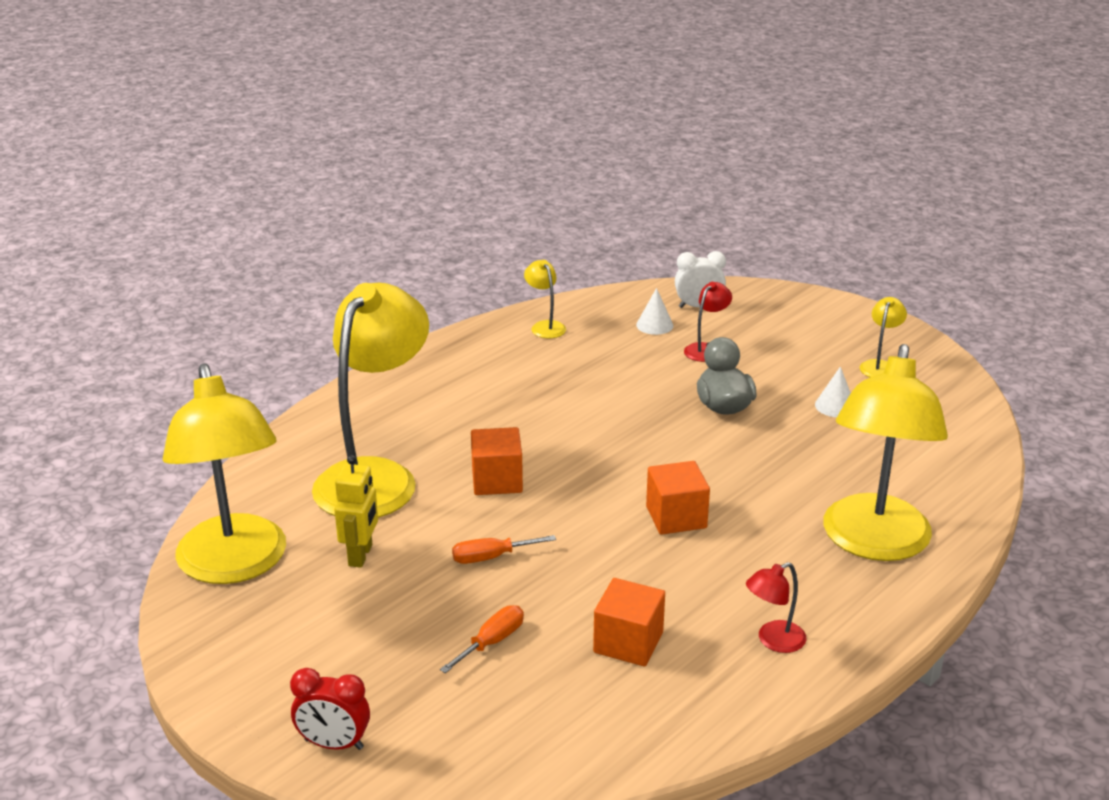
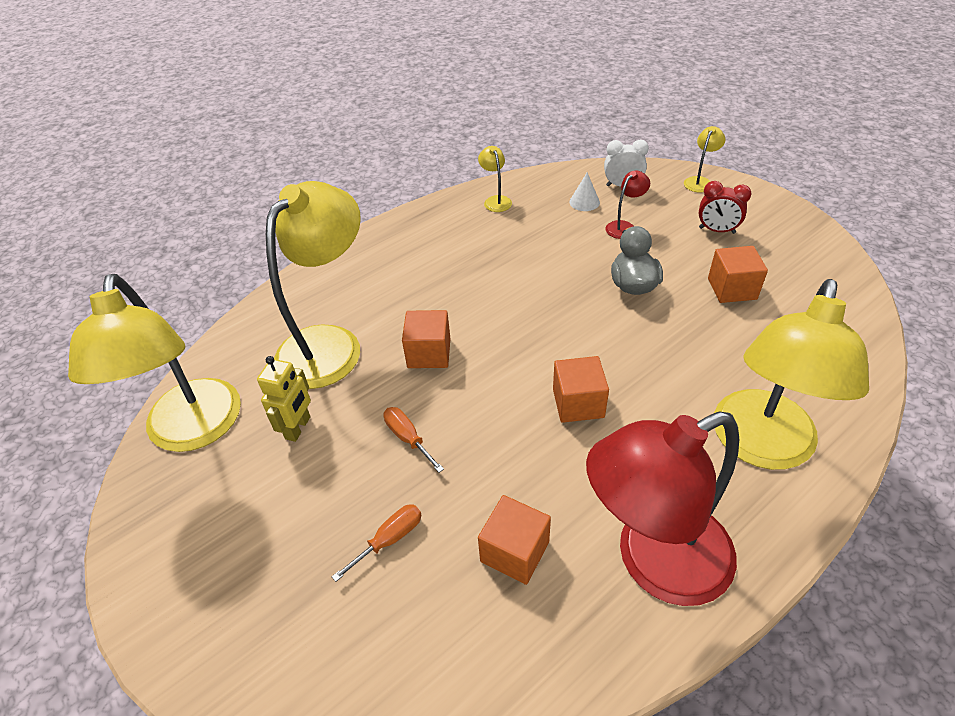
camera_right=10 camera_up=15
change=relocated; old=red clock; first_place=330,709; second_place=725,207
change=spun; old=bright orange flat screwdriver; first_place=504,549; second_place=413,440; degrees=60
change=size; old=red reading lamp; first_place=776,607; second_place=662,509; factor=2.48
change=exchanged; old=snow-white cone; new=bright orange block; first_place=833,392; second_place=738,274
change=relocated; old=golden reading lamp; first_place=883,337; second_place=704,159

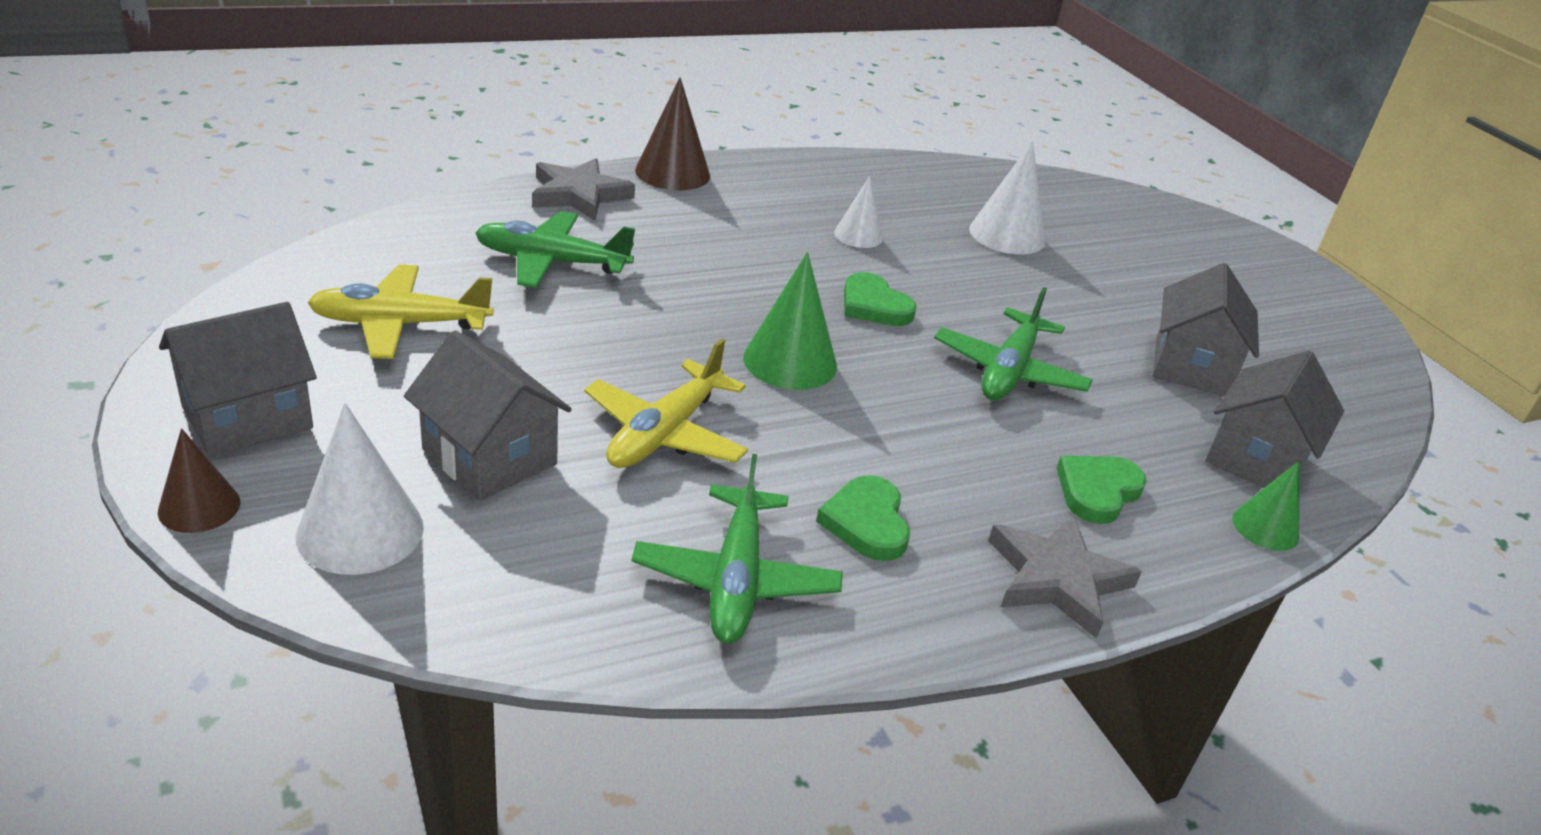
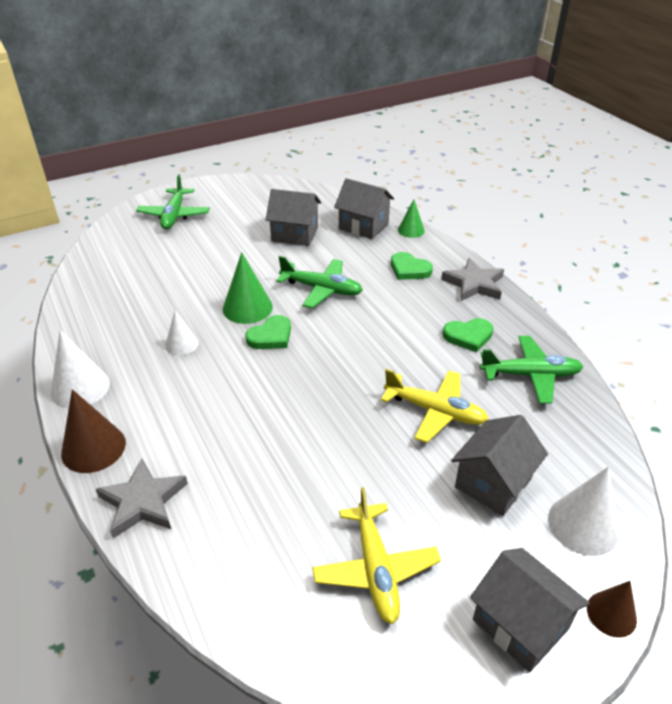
camera_right=-90 camera_up=5
change=relocated; old=green aeroplane; first_place=555,249; second_place=173,201
change=relocated; old=green cone; first_place=790,321; second_place=248,288
change=relocated; old=snow-white cone; first_place=1007,198; second_place=80,369

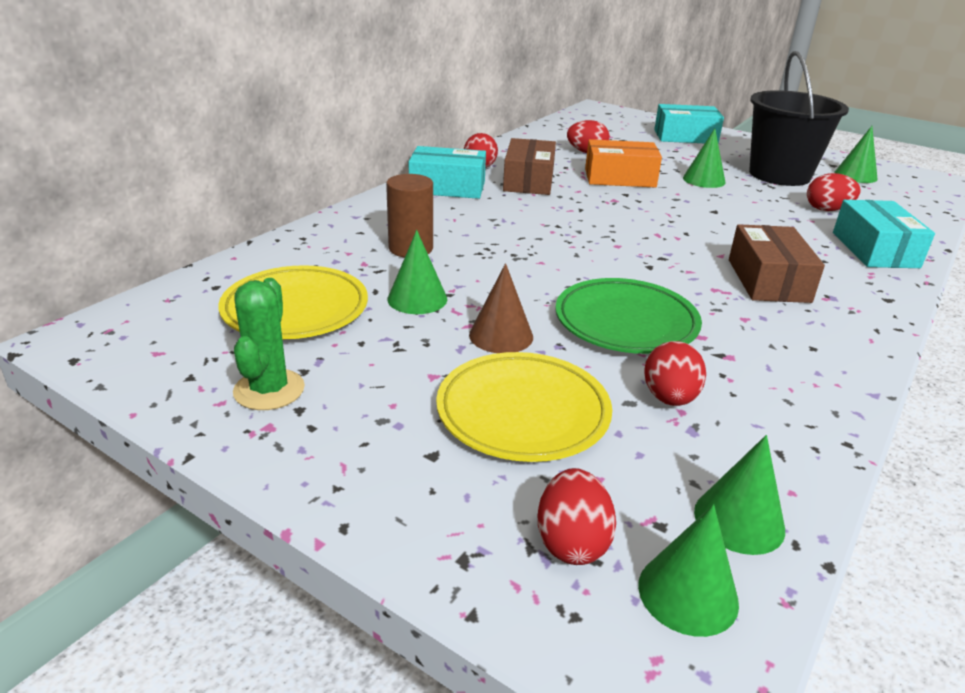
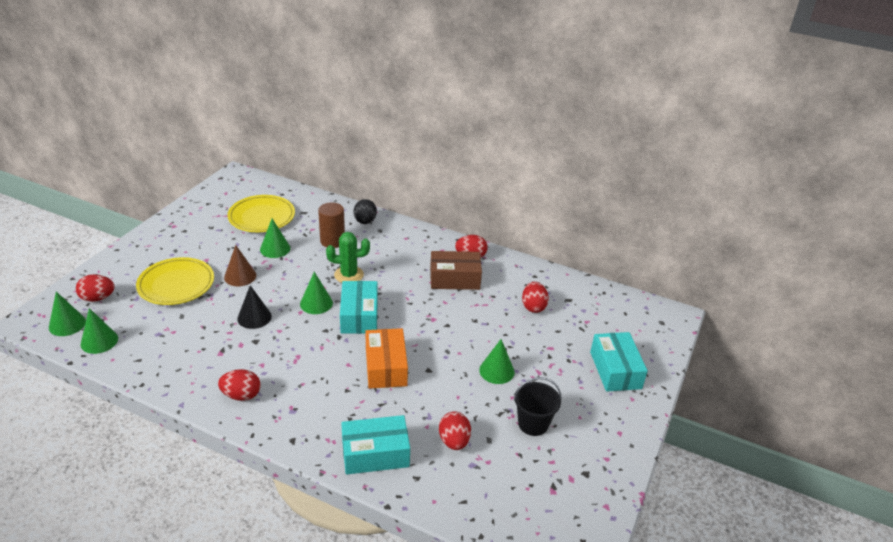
camera_right=80 camera_up=5
change=relocated; old=green cactus; first_place=269,344; second_place=348,257
change=relocated; old=turquoise package; first_place=447,172; second_place=359,307
change=exchanged; old=green dinner plate; new=ebony cone; first_place=628,316; second_place=254,307
change=relocated; old=bright orange package; first_place=623,163; second_place=386,358
change=relocated; old=red egg; first_place=675,373; second_place=239,385
change=missing; old=russet package; first_place=777,263
change=size; old=ebony pail; first_place=799,118; second_place=537,406; factor=0.55
change=relocated; old=green cone; first_place=856,154; second_place=316,293
change=appeared; new=ebony egg; second_place=365,211

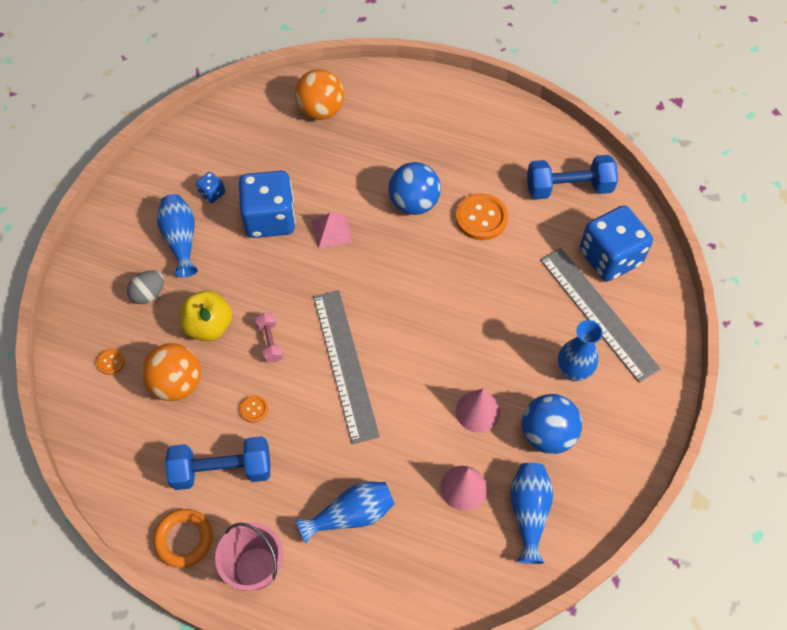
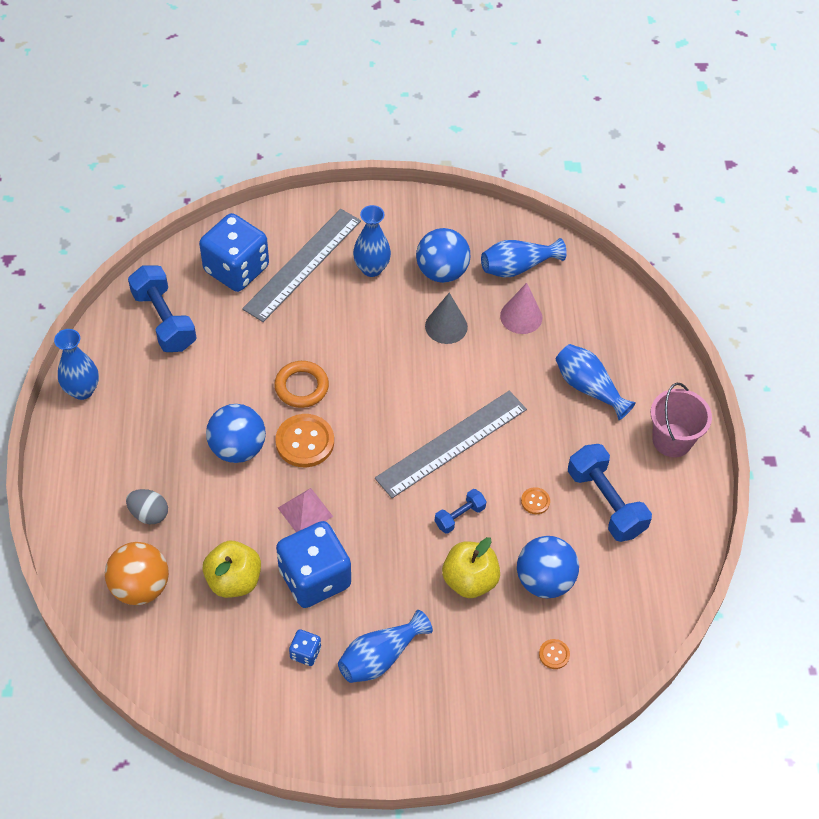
camera_right=-115 camera_up=-5
change=relocated; old=gray egg; first_place=145,287; second_place=147,506
change=colour; old=bright orange ball; new=royal blue ball; first_place=171,372; second_place=548,567
change=relocated; old=bright orange ring; first_place=183,538; second_place=301,384
change=colour; old=rosy hand weight; new=royal blue hand weight; first_place=269,337; second_place=461,511
change=relocated; old=bright orange button; first_place=481,216; second_place=304,440
change=colour; old=rosy cone; new=gray cone; first_place=478,410; second_place=446,318
change=appeared; new=royal blue vase; second_place=76,364
change=appeared; new=golden apple fruit; second_place=232,569

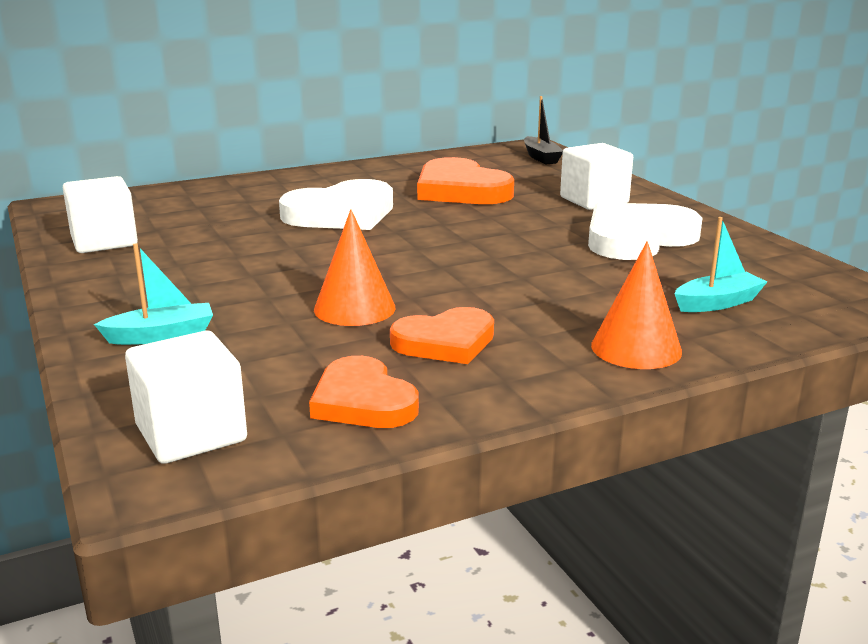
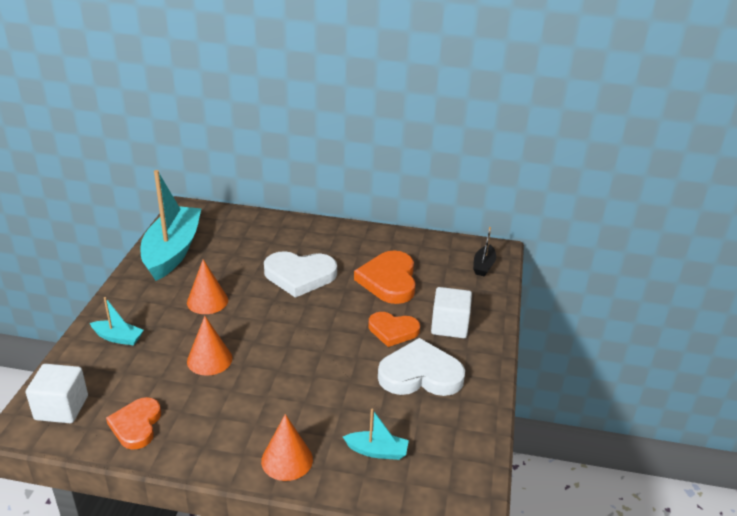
camera_right=35 camera_up=10
change=exchanged; old=snow-white block; new=turquoise sailboat; first_place=100,214; second_place=171,225
change=relocated; old=bright orange heart; first_place=442,335; second_place=394,329
change=appeared; new=bright orange cone; second_place=207,286

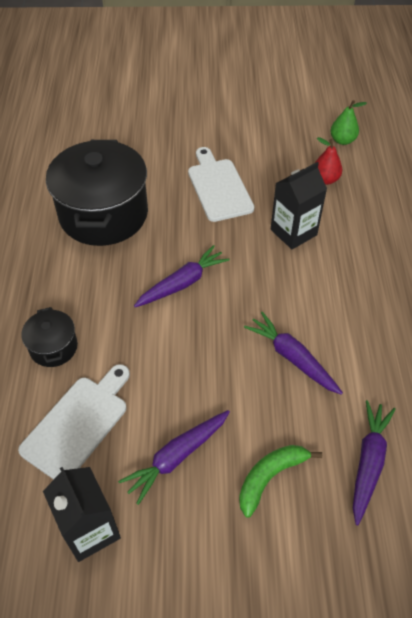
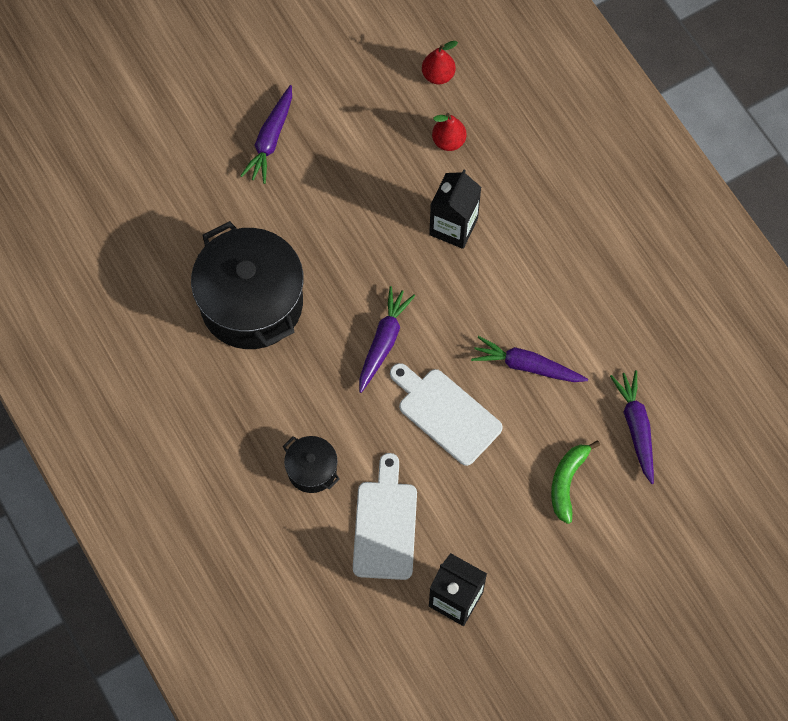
camera_right=-30 camera_up=15
change=relocated; old=purple toy carrot; first_place=174,457; second_place=266,134
change=relocated; old=snow-white bread board; first_place=221,184; second_place=446,414
change=colour; old=green pear fruit; new=red pear fruit; first_place=348,122; second_place=440,62

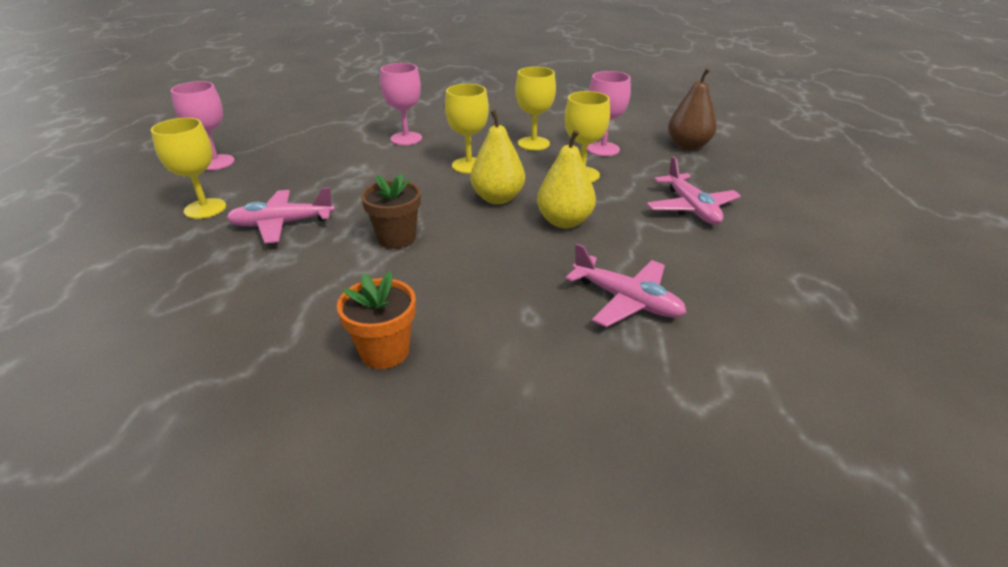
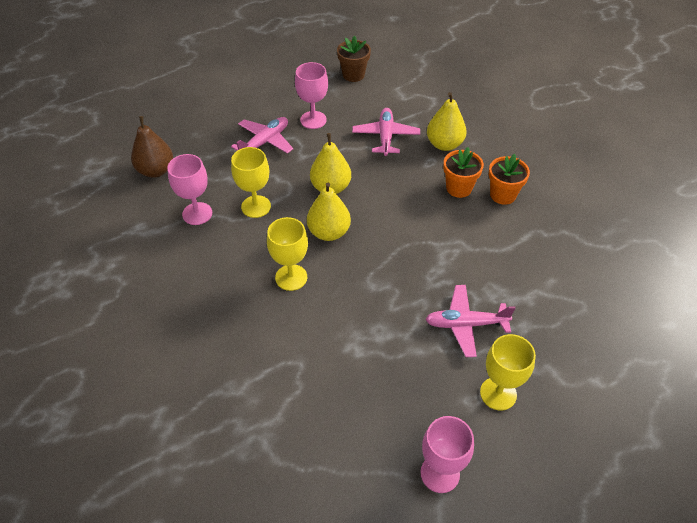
camera_right=-125 camera_up=15
change=spun; old=rosy aeroplane; first_place=281,215; second_place=470,321; degrees=135
change=relocated; old=russet potted plant; first_place=391,211; second_place=354,59
change=relocated; old=rosy wine glass; first_place=401,104; second_place=311,95
change=missing; old=golden wine glass; first_place=535,108
change=appeared; new=golden pear fruit; second_place=447,121
change=appeared; new=bright orange potted plant; second_place=463,172

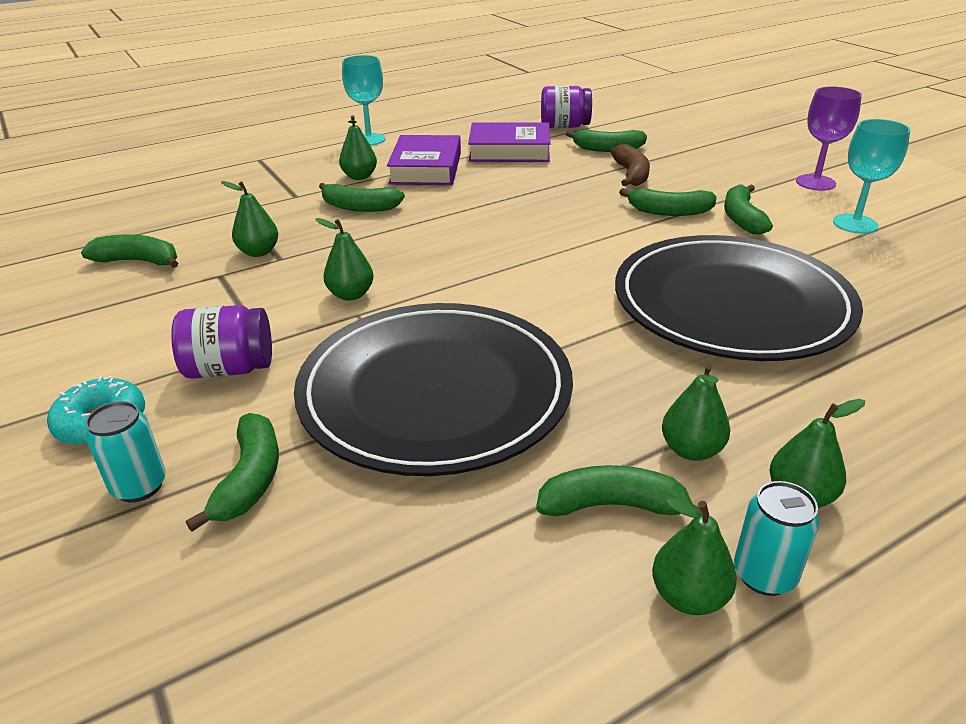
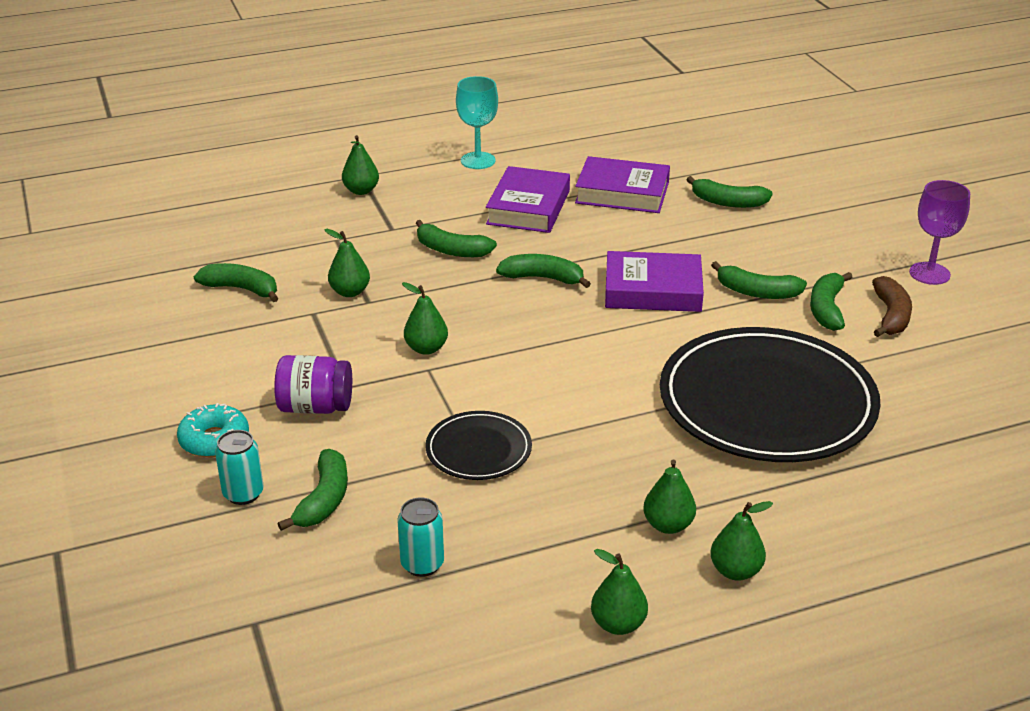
camera_right=10 camera_up=0
change=size; old=ebony dinner plate; first_place=433,389; second_place=478,445; factor=0.47
change=relocated; old=green pear fruit; first_place=358,147; second_place=360,165
change=relocated; old=green banana; first_place=622,490; second_place=543,271
change=missing; old=purple jam jar; first_place=566,107
change=relocated; old=russet banana; first_place=630,165; second_place=892,306
change=relocated; old=turquoise can; first_place=776,538; second_place=421,537
change=missing; old=turquoise wine glass; first_place=871,176
change=appeared; new=purple hardback; second_place=654,281

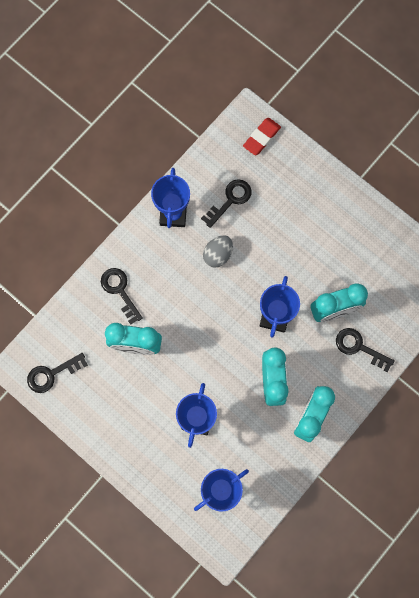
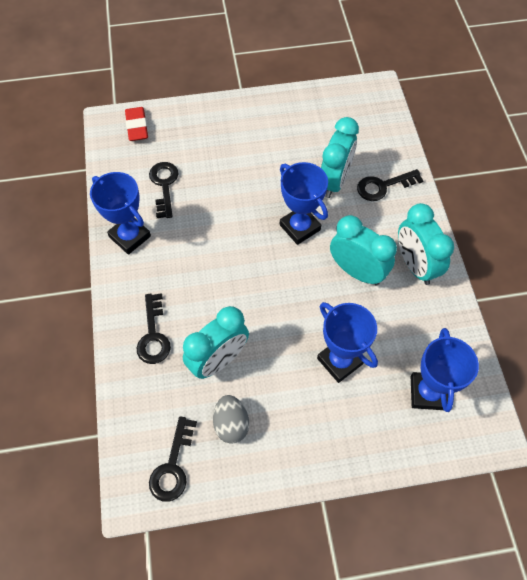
camera_right=-50 camera_up=-15
change=spun; old=ebony key; first_place=122,296; second_place=154,328; degrees=-105
change=relocated; old=gray egg; first_place=218,251; second_place=231,419

